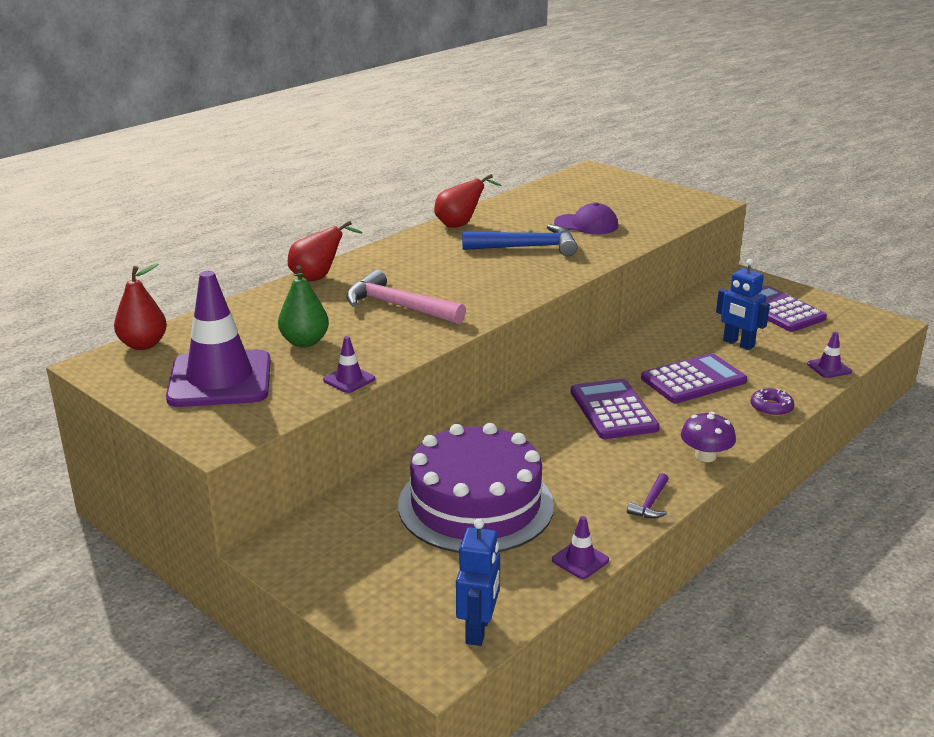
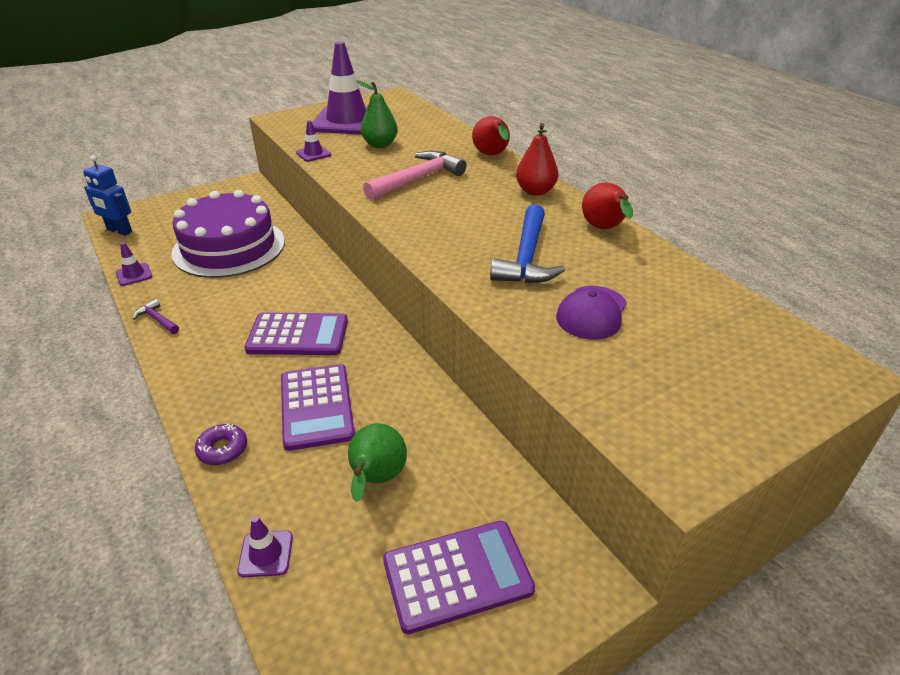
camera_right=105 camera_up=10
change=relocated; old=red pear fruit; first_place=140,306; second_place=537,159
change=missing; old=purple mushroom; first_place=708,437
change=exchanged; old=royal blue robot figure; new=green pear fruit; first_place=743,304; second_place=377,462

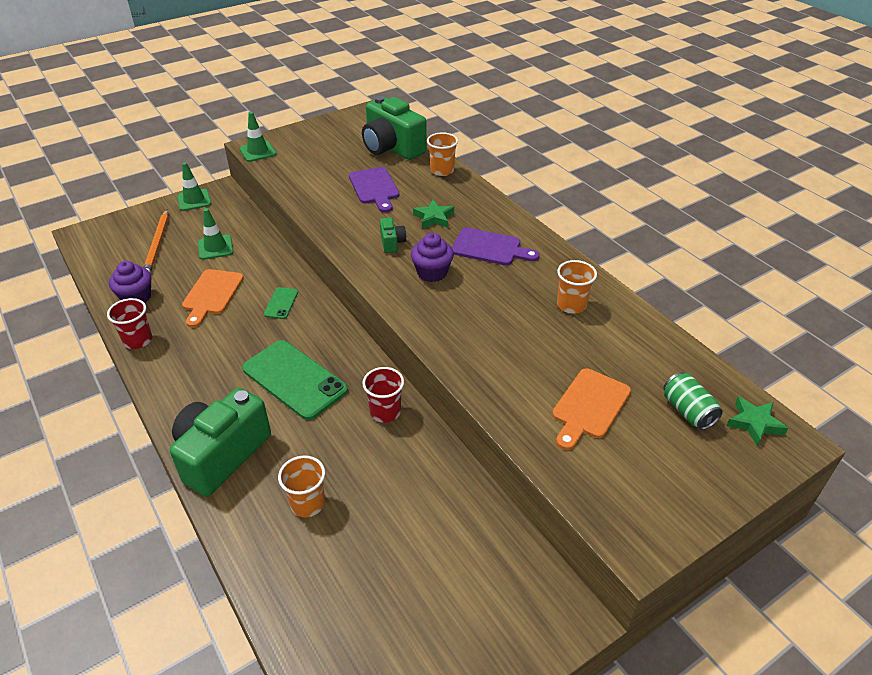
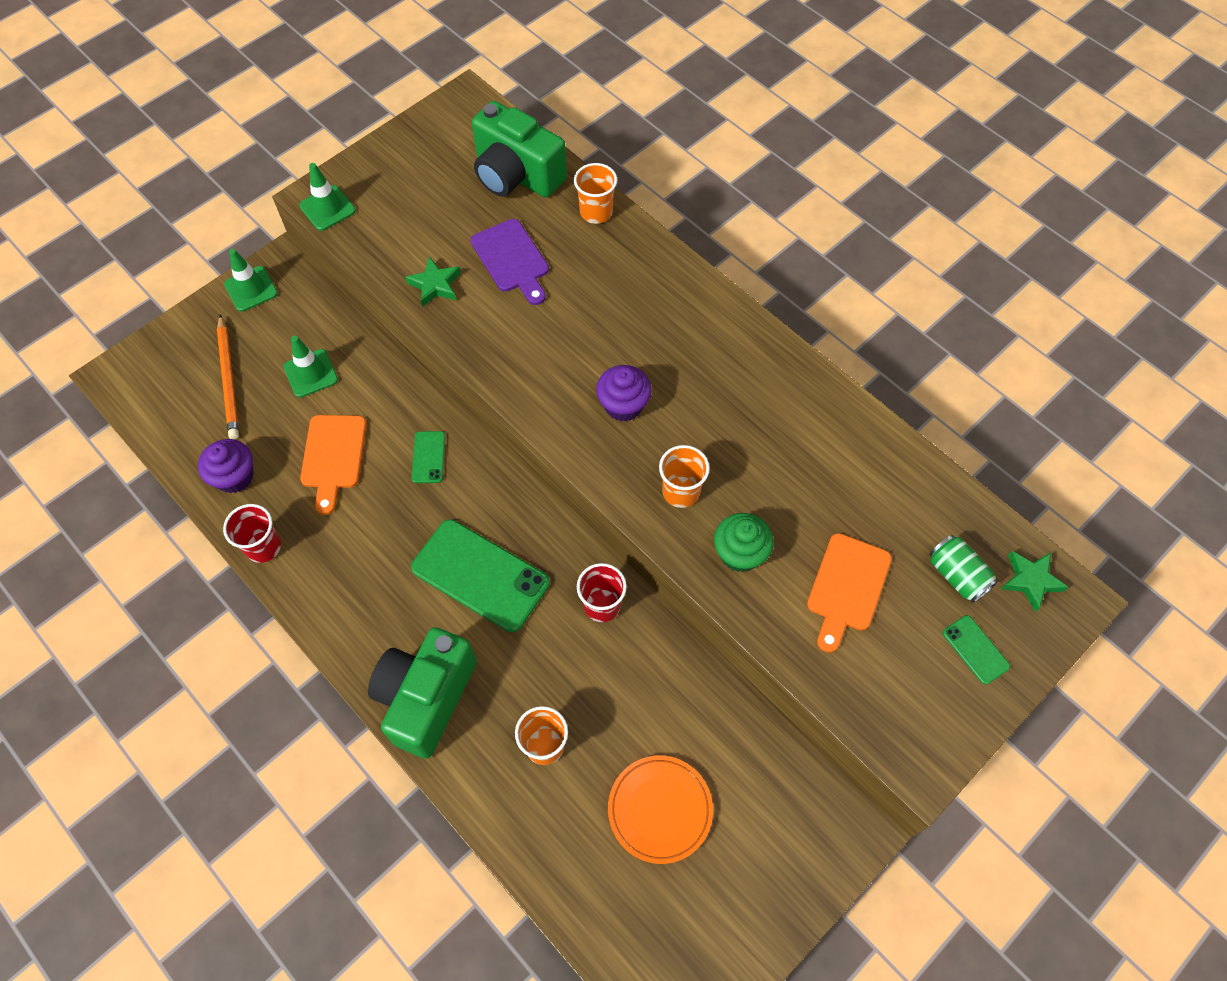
camera_right=-10 camera_up=20
change=missing; old=green compact camera; first_place=393,235
change=relocated; old=green star; first_place=433,214; second_place=433,282
change=missing; old=purple bread board; first_place=496,247
change=relocated; old=bright orange cup; first_place=577,287; second_place=684,476
change=appeared; new=bright orange dinner plate; second_place=660,809
change=appeared; new=green muffin; second_place=744,542
change=appeared; new=green mobile phone; second_place=976,650

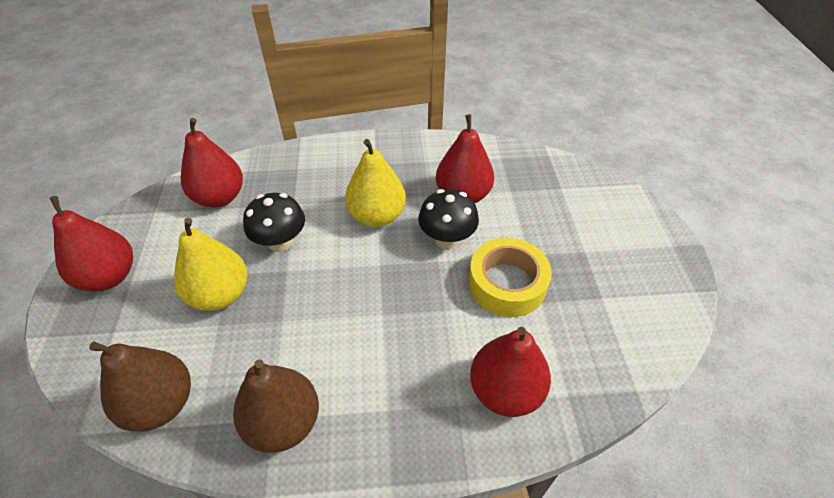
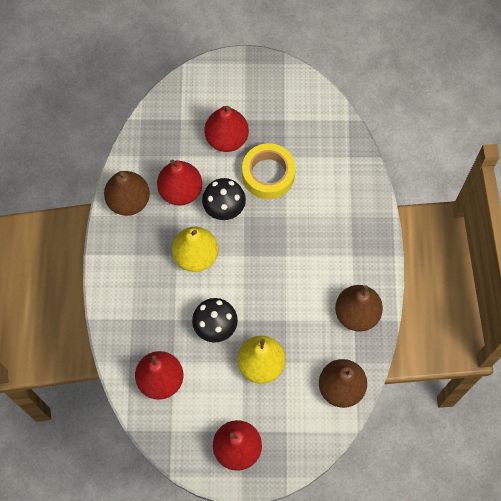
camera_right=-85 camera_up=20
change=relocated; old=red pear fruit; first_place=510,372; second_place=226,129
change=appeared; new=russet pear fruit; second_place=127,193

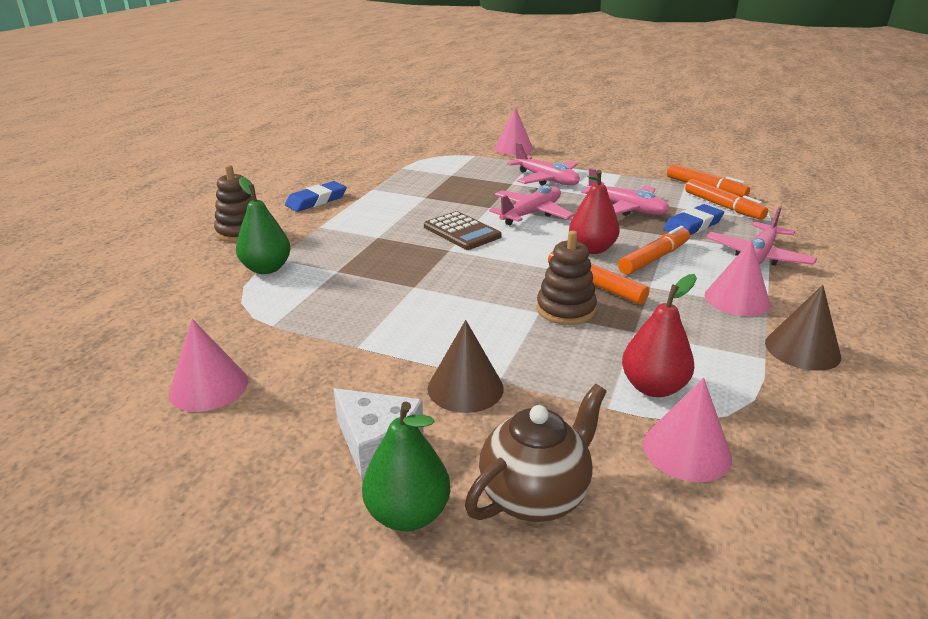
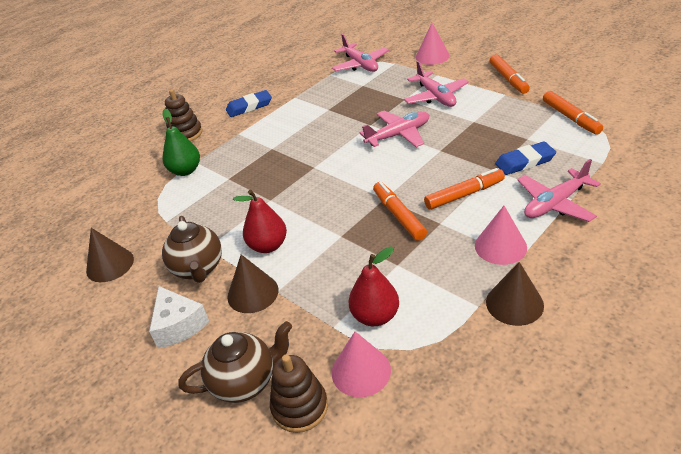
camera_right=25 camera_up=10
change=colour; old=rosy cone; new=russet cone; first_place=208,365; second_place=110,255
change=missing; old=green pear fruit; first_place=406,466
change=missing; old=russet pocket calculator; first_place=463,230
change=relocated; old=russet stacking rings; first_place=567,278; second_place=299,394
change=relocated; old=red pear fruit; first_place=594,212; second_place=260,221
change=relocated; old=rosy aeroplane; first_place=625,192; second_place=360,53
change=relocated; old=bright orange marker; first_place=726,199; second_place=510,74
change=appeared; new=russet teapot; second_place=192,249

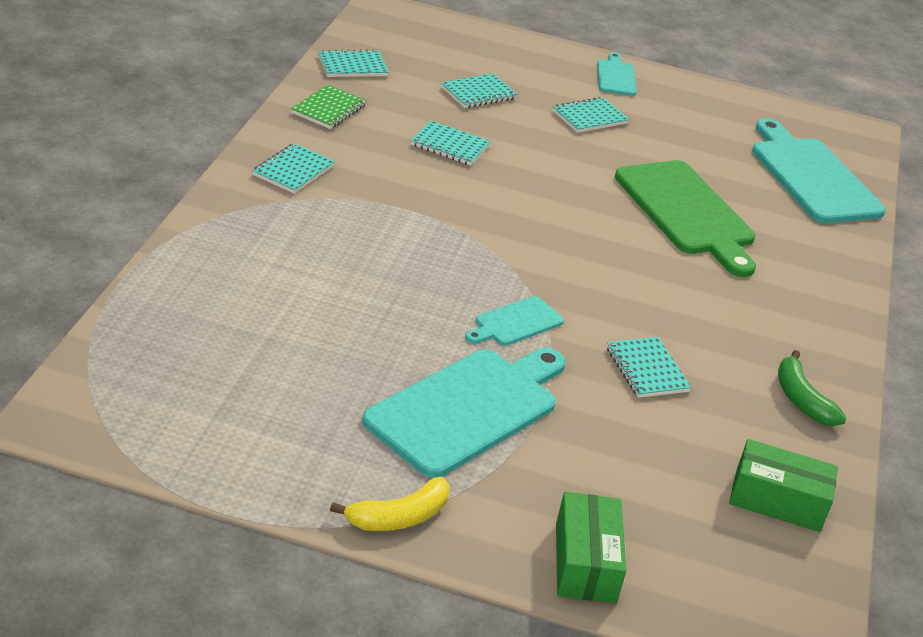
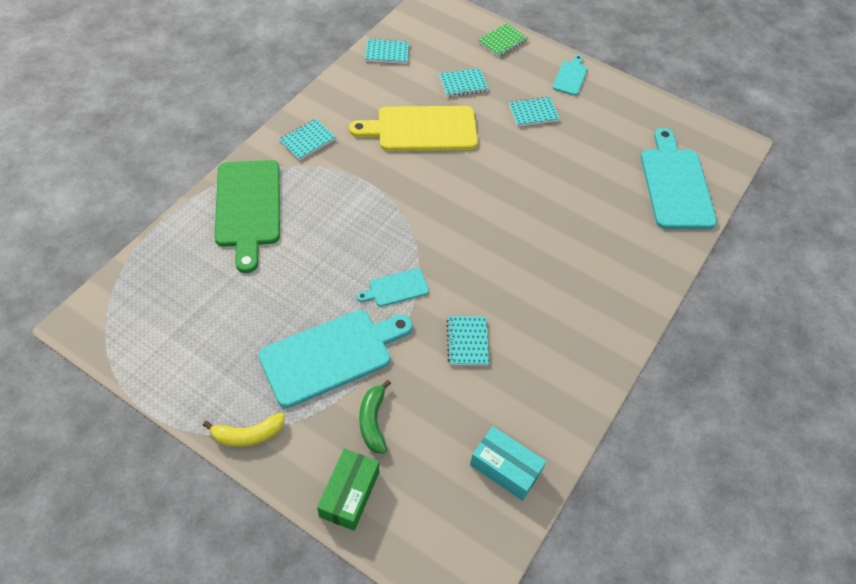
camera_right=20 camera_up=20
change=relocated; old=green notepad; first_place=329,107; second_place=502,40
change=exchanged; old=turquoise notepad; new=golden bread board; first_place=451,143; second_place=413,128
change=relocated; old=green bread board; first_place=685,218; second_place=247,216
change=colour; old=green package; new=turquoise package; first_place=783,485; second_place=508,463
change=relocated; old=green banana; first_place=812,388; second_place=375,417

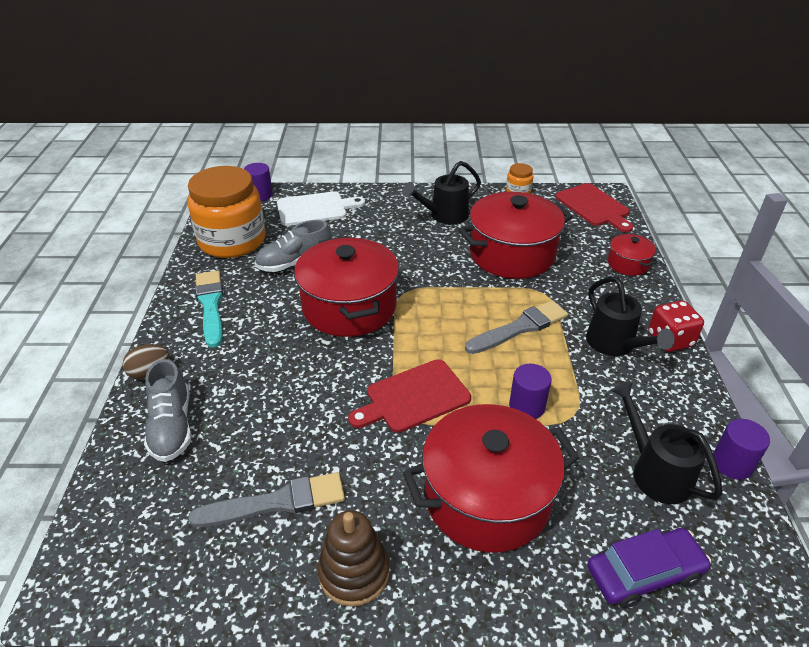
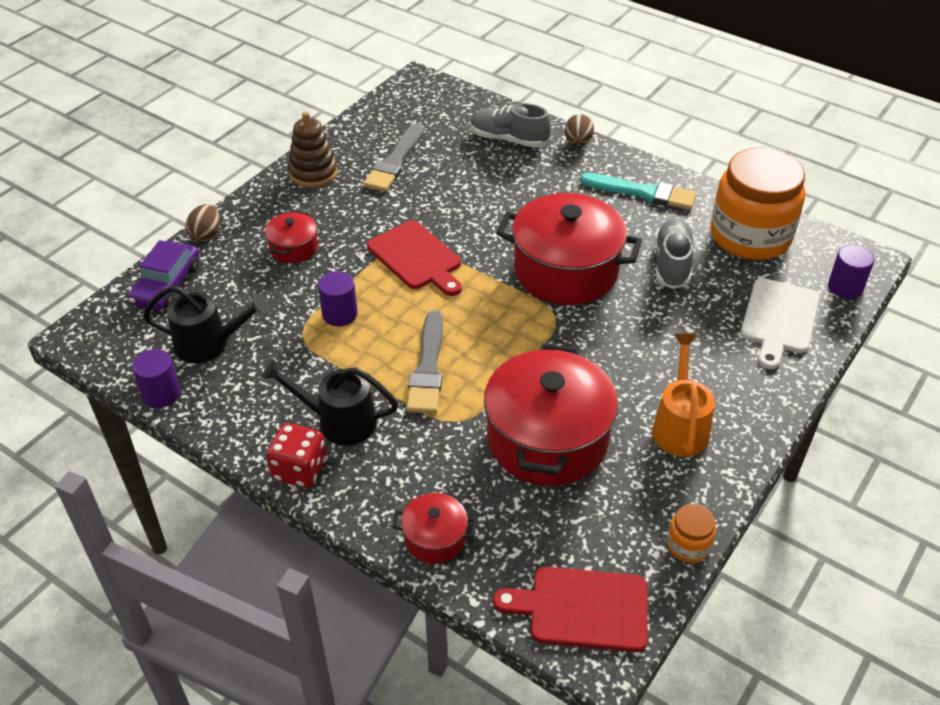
camera_right=125 camera_up=5
change=spun; old=red bread board; first_place=409,396; second_place=414,258; degrees=135
change=colour; old=ebony watering can; new=bright orange watering can; first_place=441,192; second_place=683,395
change=size; old=red stockpot; first_place=491,478; second_place=291,237; factor=0.47
change=appeared; new=russet egg; second_place=202,223

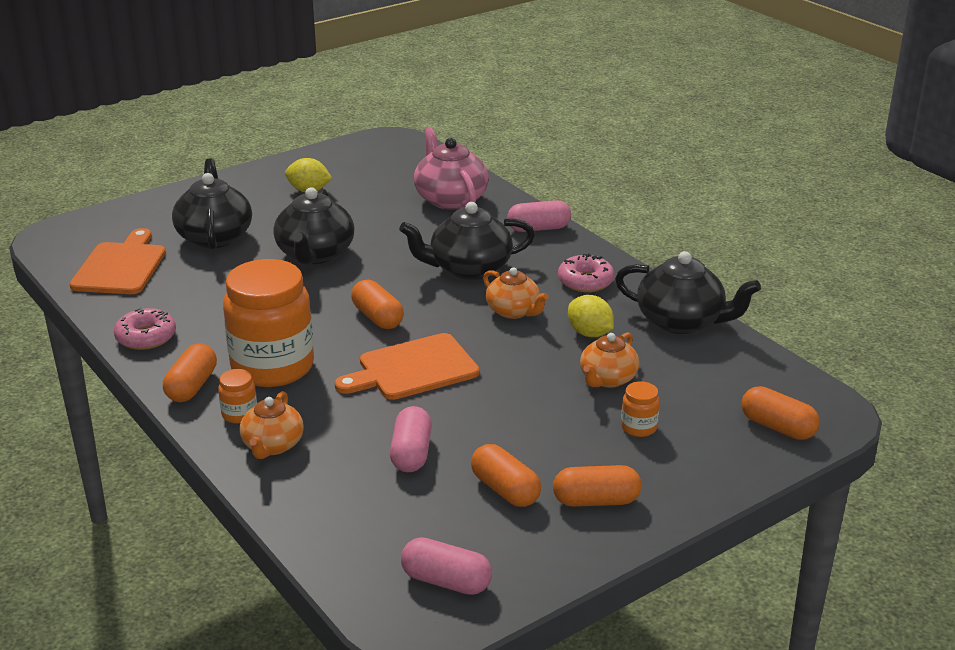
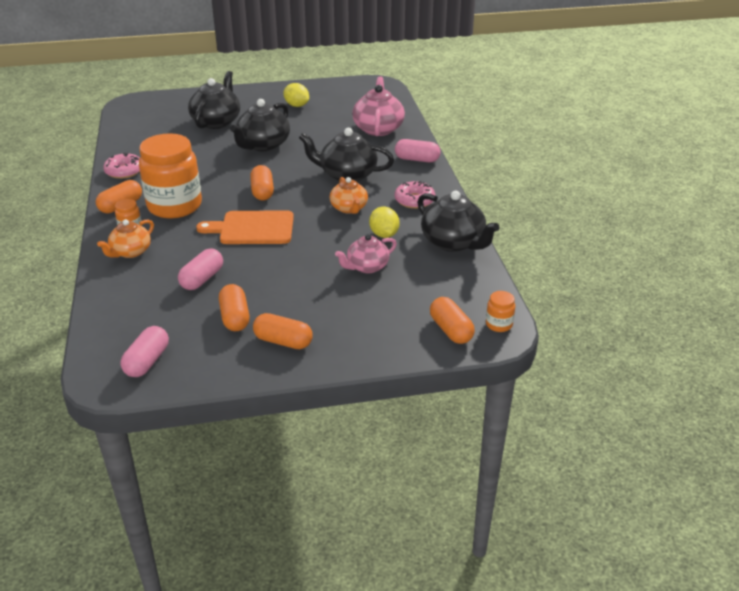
camera_right=25 camera_up=5
change=missing; old=bright orange bread board; first_place=117,261
change=spun; old=rosy capsule; first_place=446,566; second_place=145,351; degrees=60
change=colour; old=bright orange teapot; new=rosy teapot; first_place=609,360; second_place=366,253
change=relocated; old=bright orange jam jar; first_place=640,409; second_place=500,311

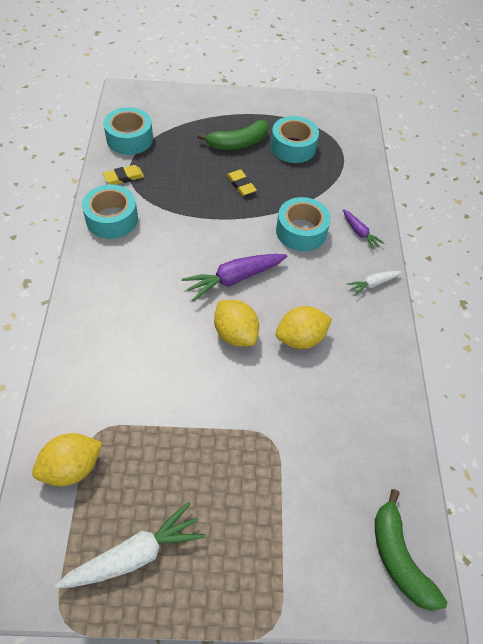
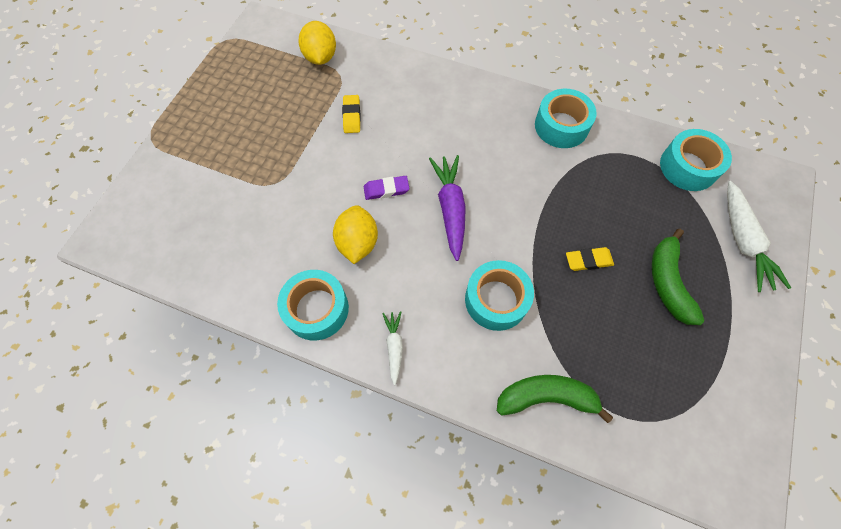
camera_right=115 camera_up=10
change=relocated; old=snow-white toy carrot; first_place=130,545; second_place=759,236
change=relocated; old=golden pencil eraser; first_place=123,175; second_place=351,114
change=exchanged; old=golden toy lemon; new=purple pencil eraser; first_place=236,323; second_place=386,188
change=relocated; old=turquoise tape; first_place=295,139; second_place=313,305
change=missing; old=purple toy carrot; first_place=363,229
change=relocated; old=green banana; first_place=411,550; second_place=555,399

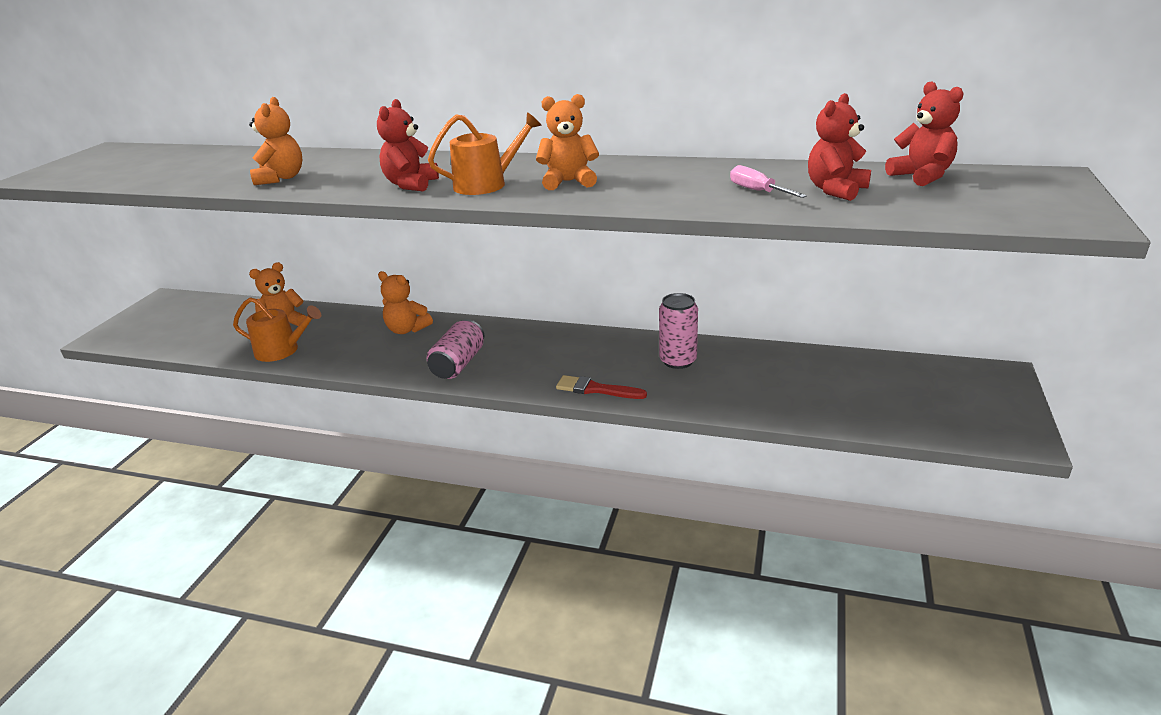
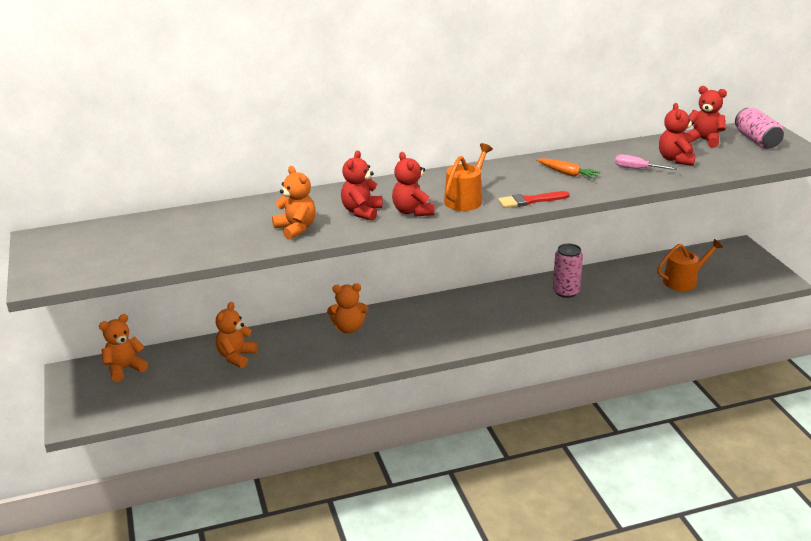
camera_right=-35 camera_up=0
change=relocated; old=bright orange watering can; first_place=277,329; second_place=690,265
change=relocated; old=rosy can; first_place=455,349; second_place=759,128
change=relocated; old=bright orange teddy; first_place=567,142; second_place=123,348
change=relocated; old=red brush; first_place=601,387; second_place=534,199
change=appeared; new=red teddy; second_place=362,185
change=appeared; new=bright orange toy carrot; second_place=568,168

